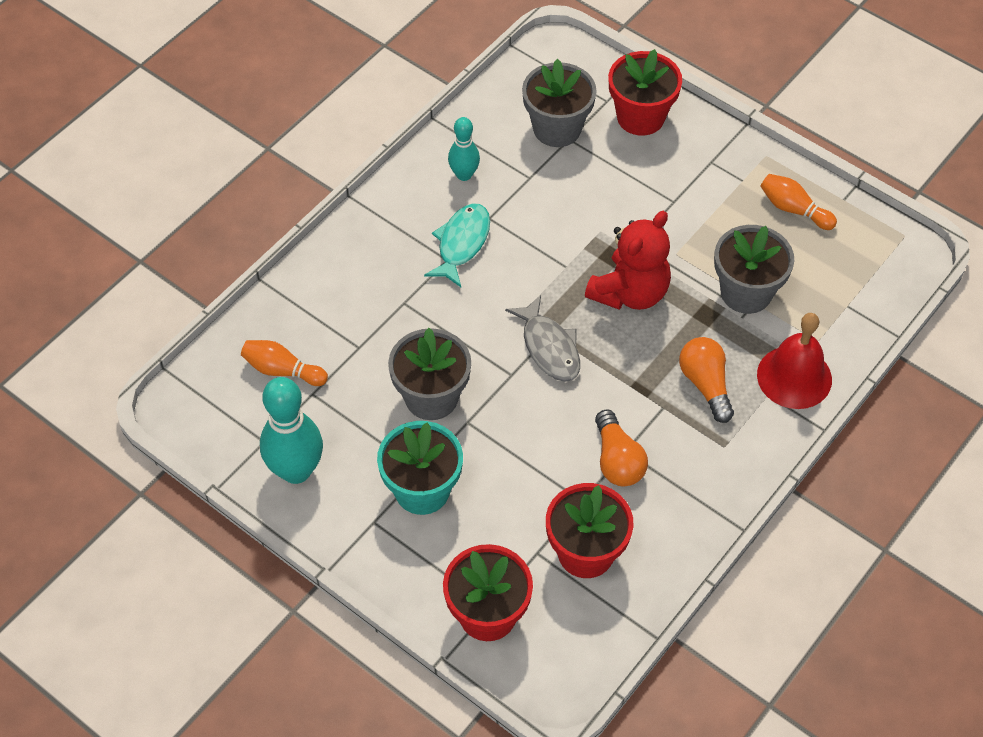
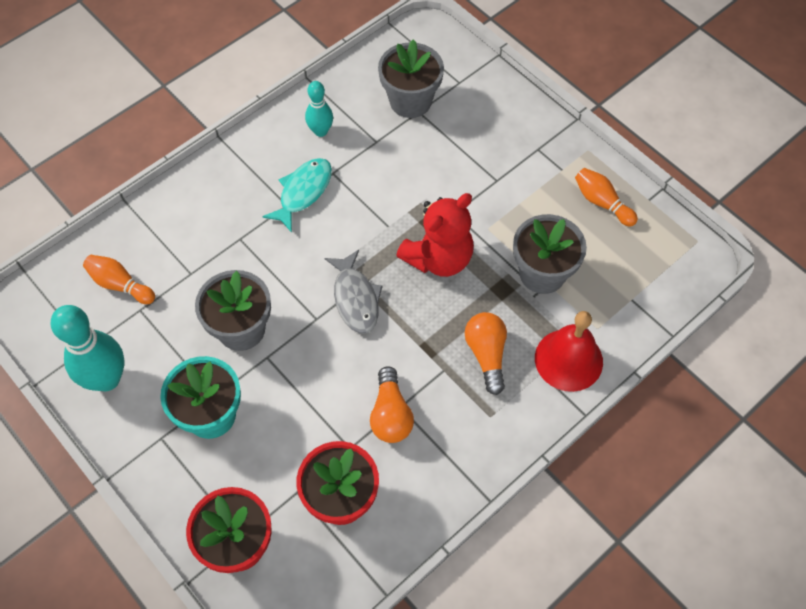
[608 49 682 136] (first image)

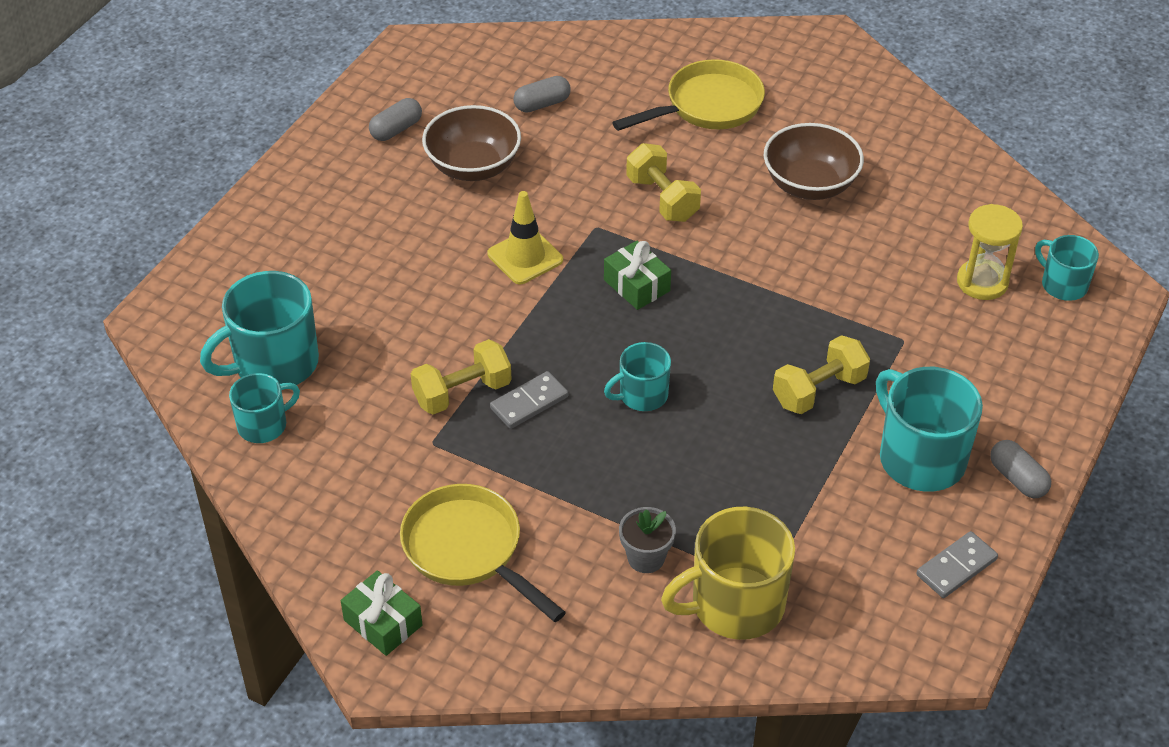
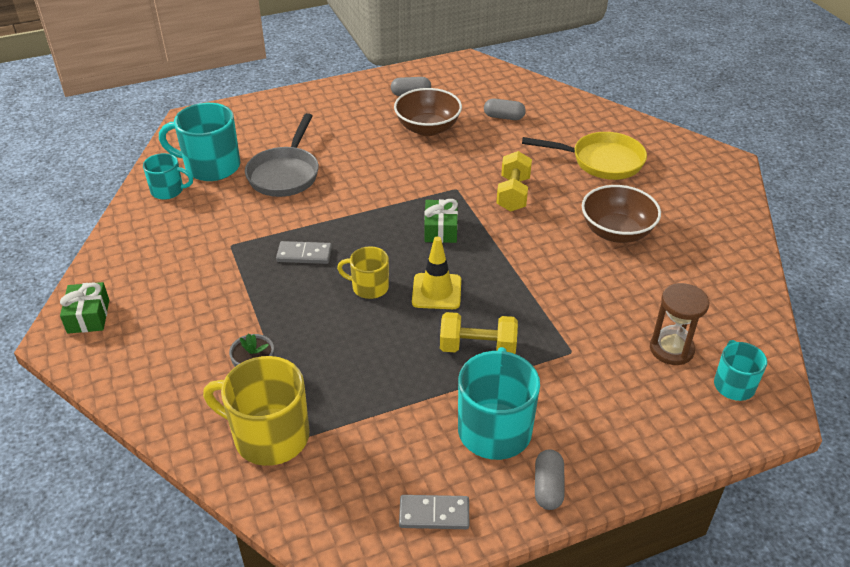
[400 484 566 622] (first image)
[411 339 512 415] (first image)
[412 236 461 309]
[337 246 389 299]
[650 283 709 365]
[245 113 319 197]

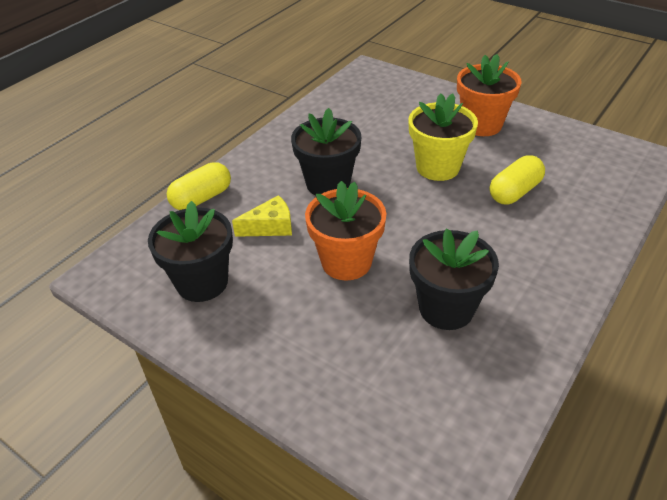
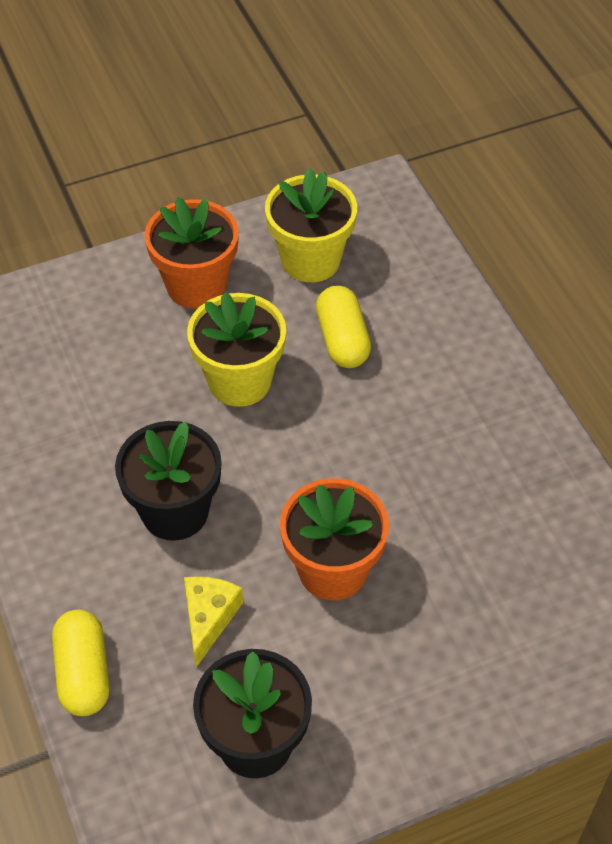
[409 228 499 330] (first image)
[265 168 357 282]

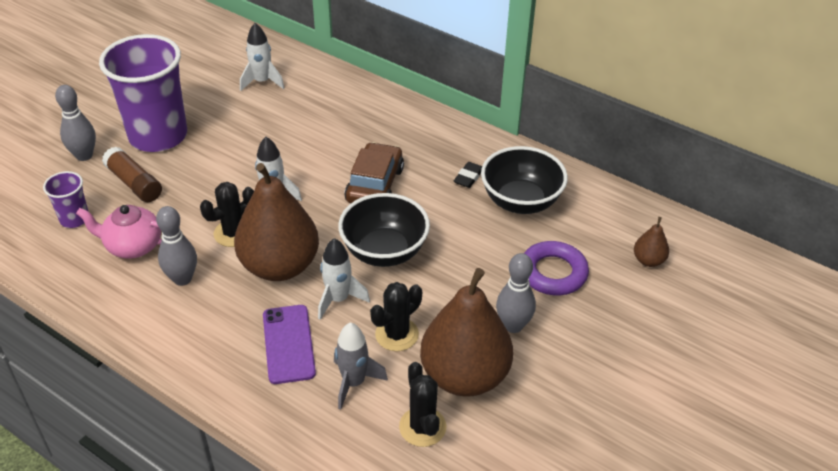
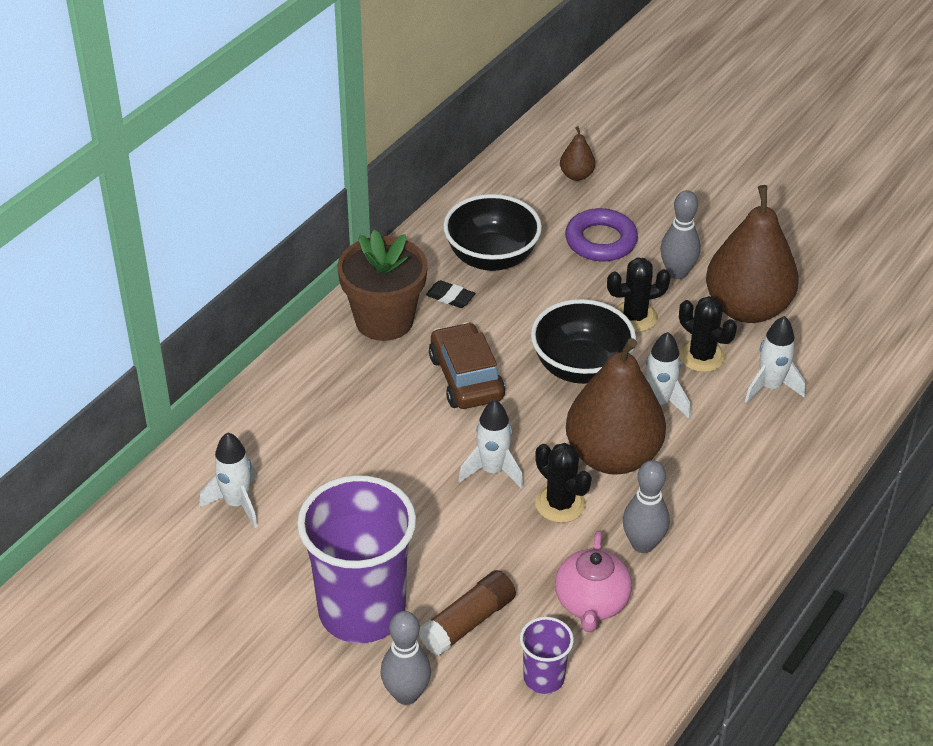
[263 305 316 384] (first image)
[745 316 806 404]
[429 322 505 409]
[607 257 671 332]
[337 230 428 341]

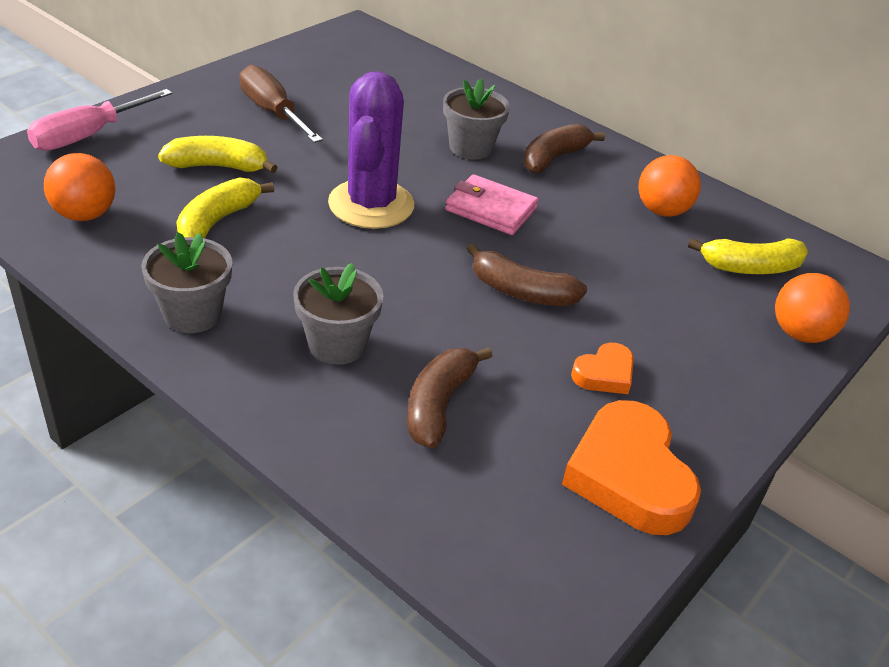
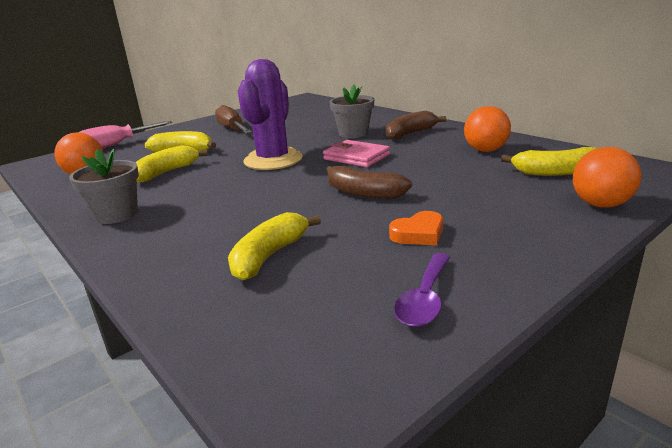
[293 263 383 365] (first image)
[228 212 321 280]
[394 253 450 327]

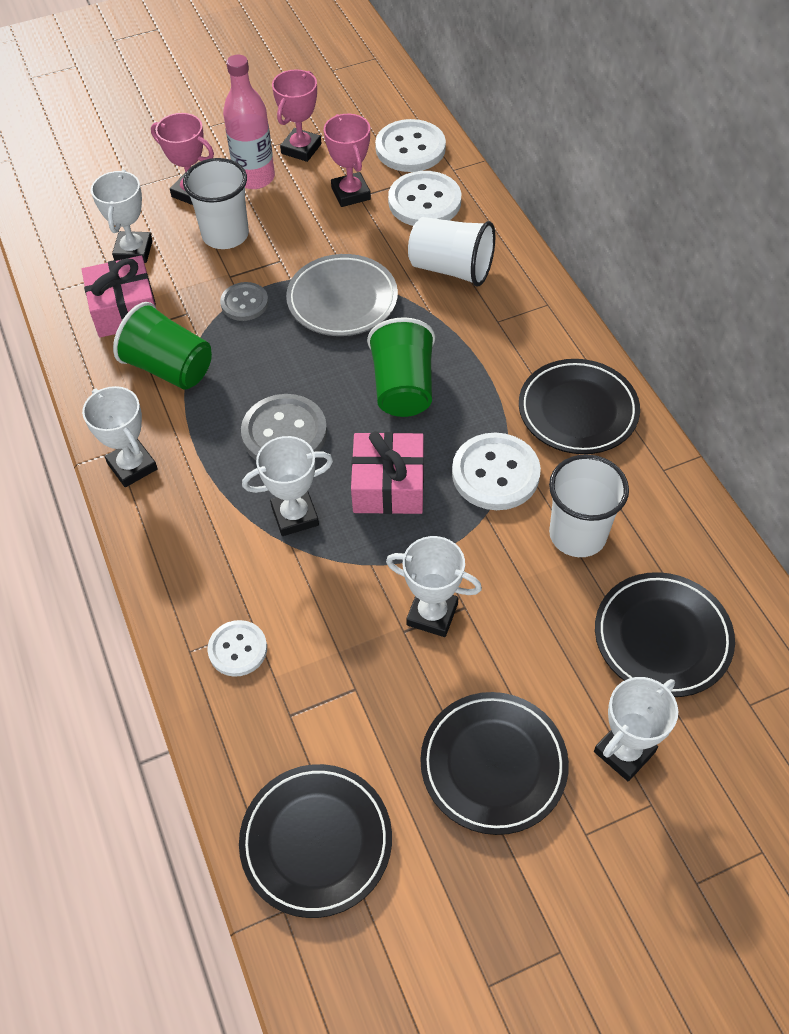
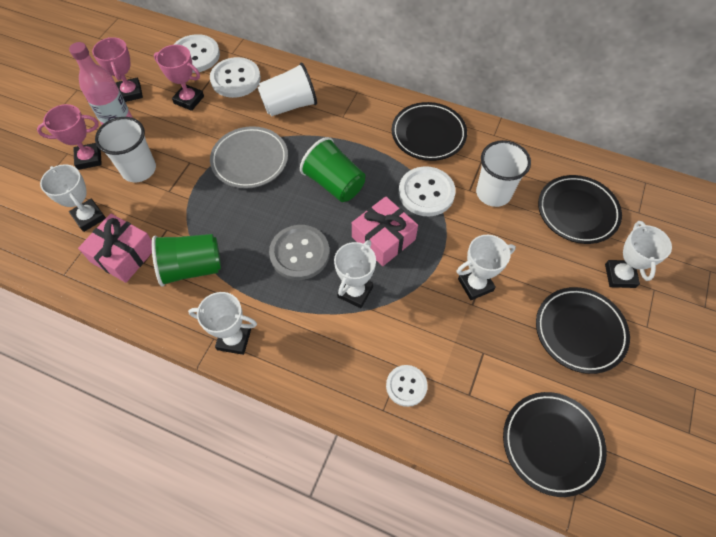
[220 282 269 321] (first image)

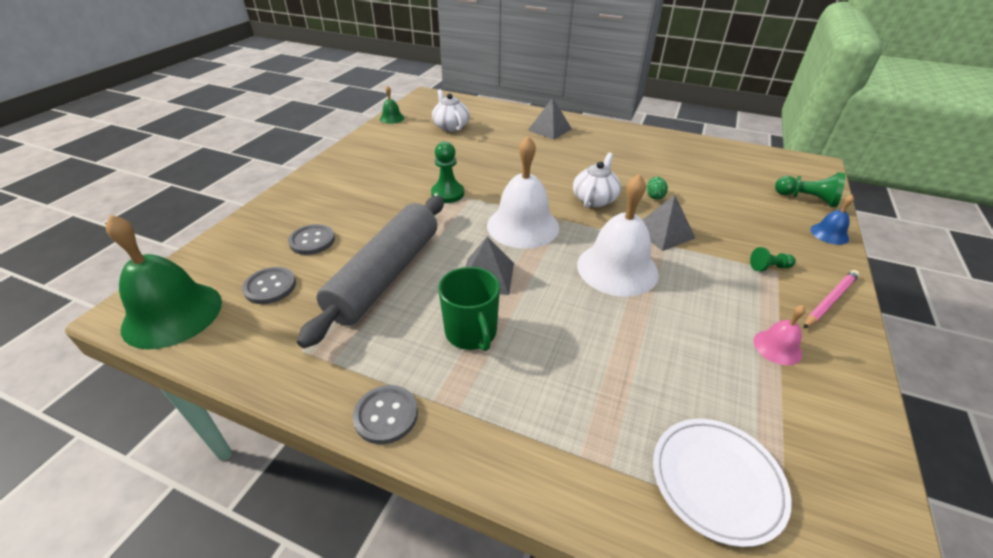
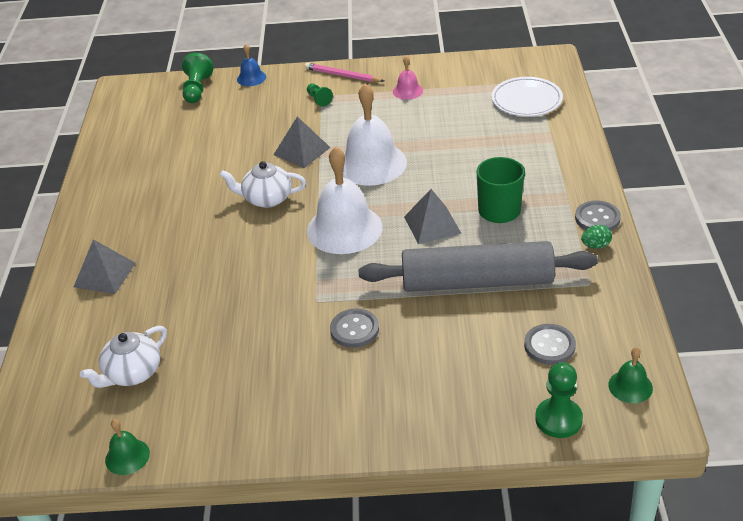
[608 347 653 403]
[330 308 379 348]
[535 362 583 438]
[581 225 612 249]

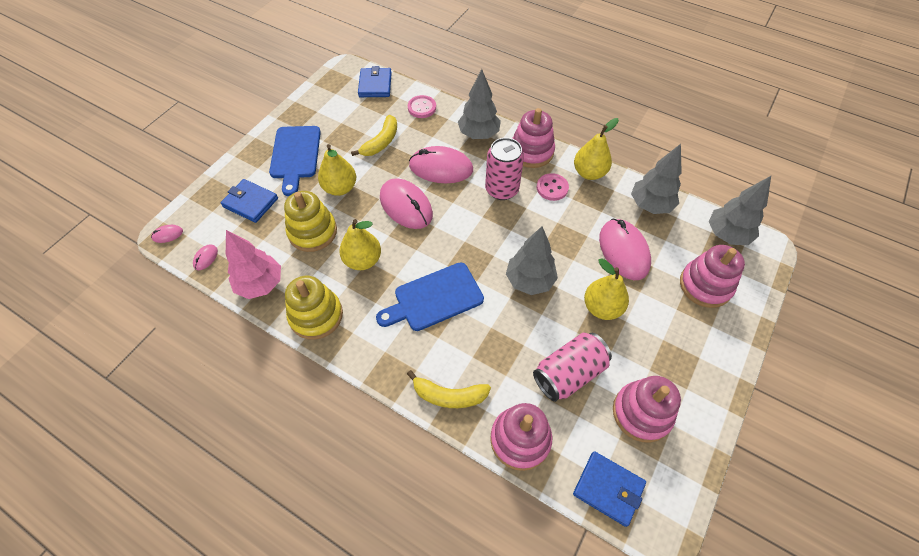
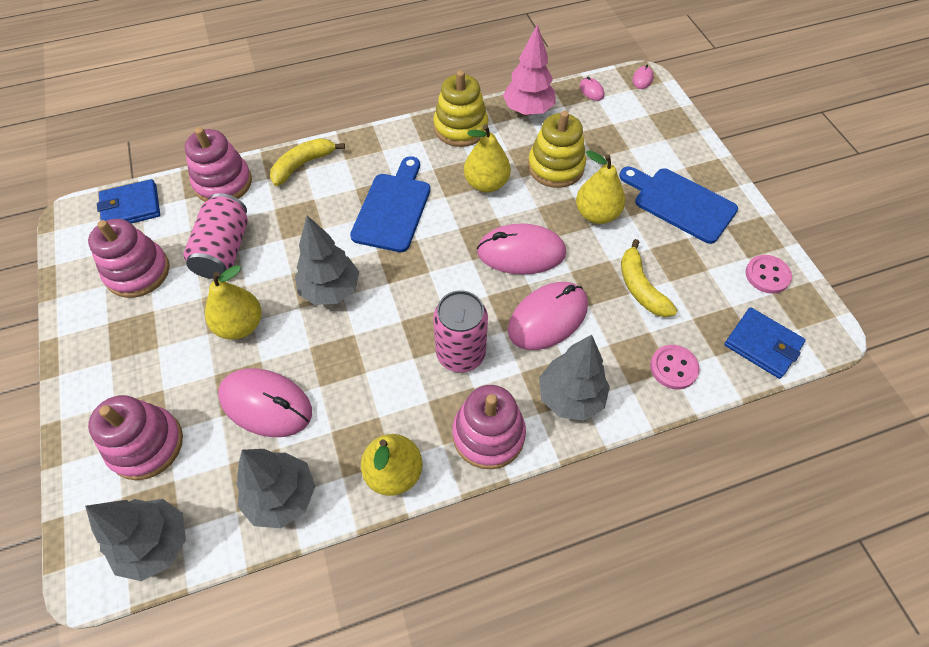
[221 179 278 223] (first image)
[745 255 792 294]

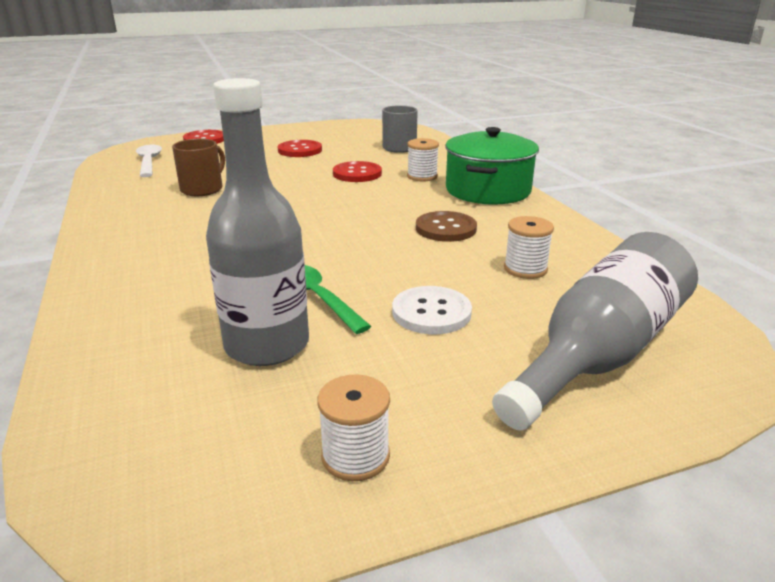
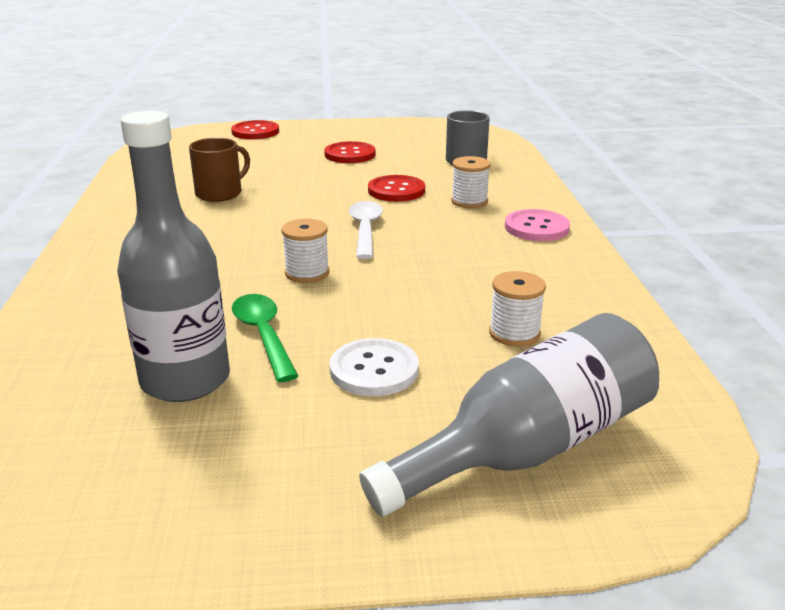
[349 201 383 259]
[282 219 329 283]
[416 211 477 242] (first image)
[505 209 570 241]

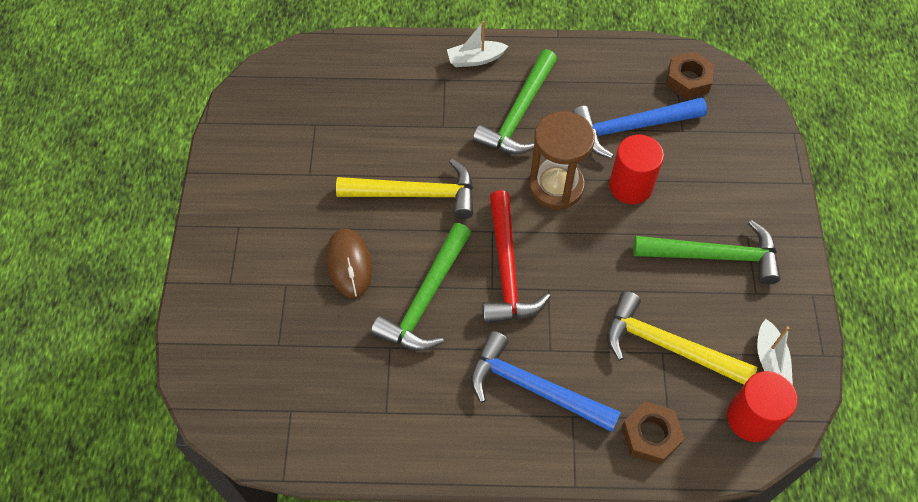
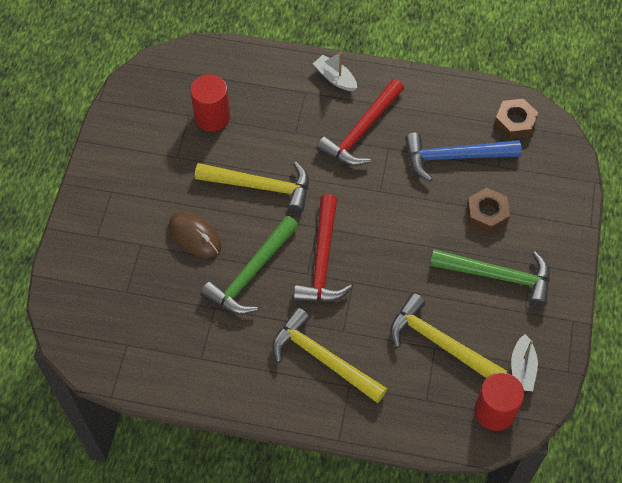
[169 212 222 258]
[313 52 357 91]
[272 308 387 403]
[317 79 404 166]
[529 111 595 209] (first image)
[190 74 230 132]
[467 188 510 233]

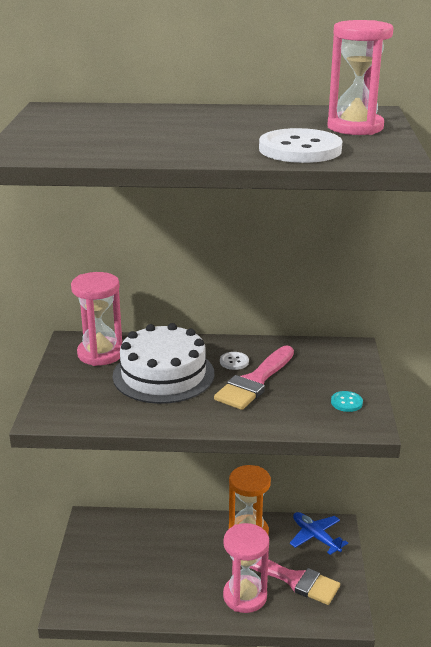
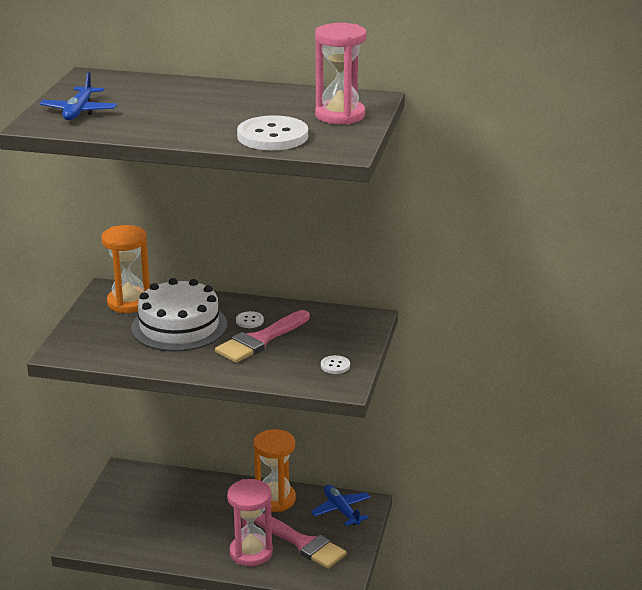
[101 225 150 313]
[321 355 350 374]
[39 72 117 120]

